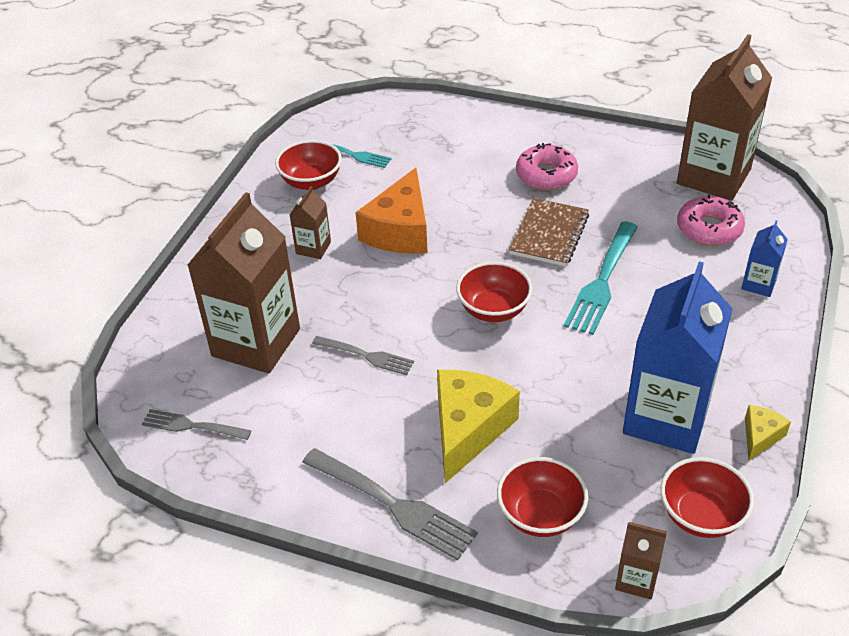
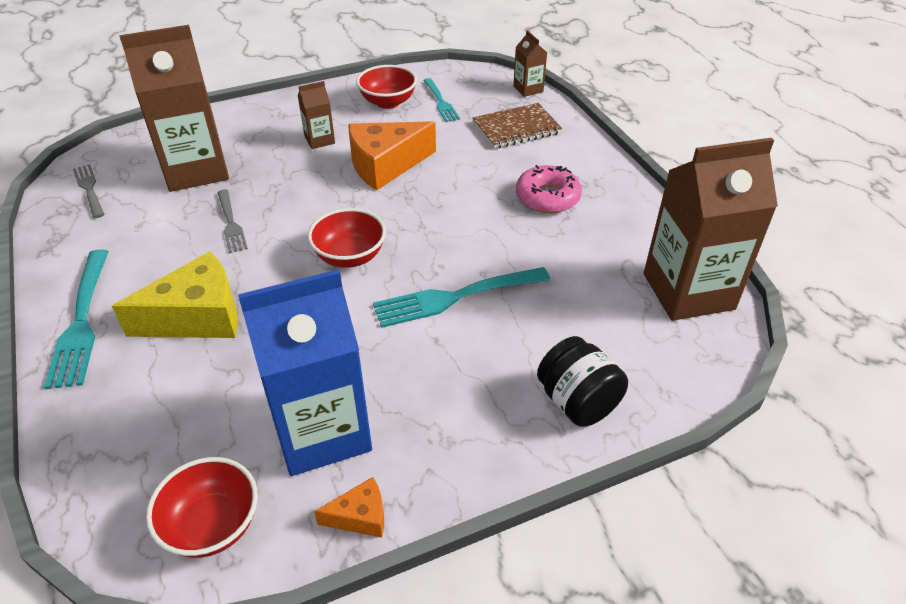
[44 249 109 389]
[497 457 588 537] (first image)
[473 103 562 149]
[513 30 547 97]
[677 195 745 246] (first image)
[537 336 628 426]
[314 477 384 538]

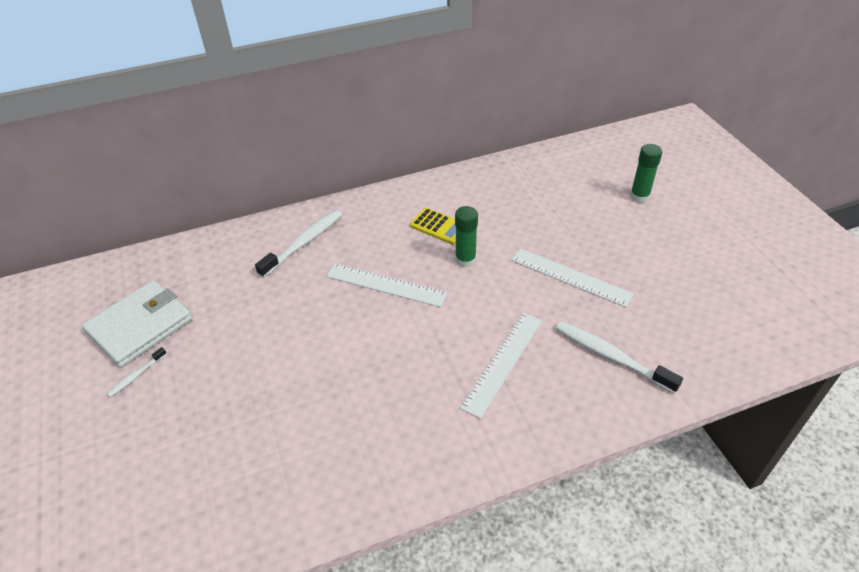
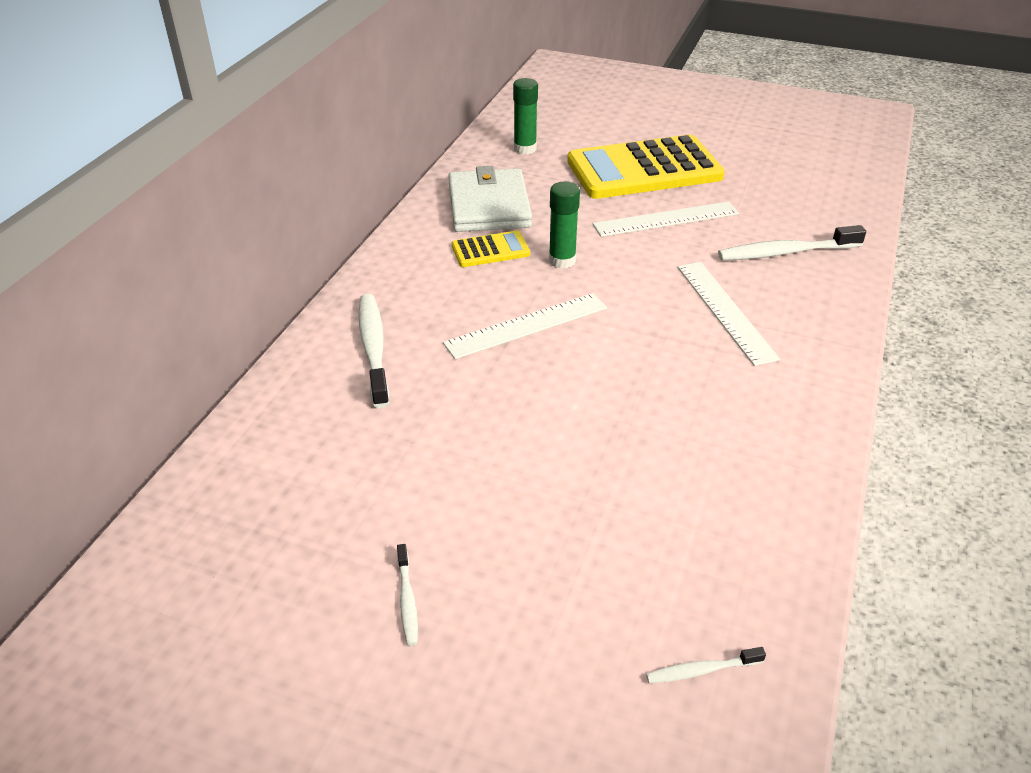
[448 166 532 232]
[513 78 538 155]
[567 135 725 199]
[646 647 766 683]

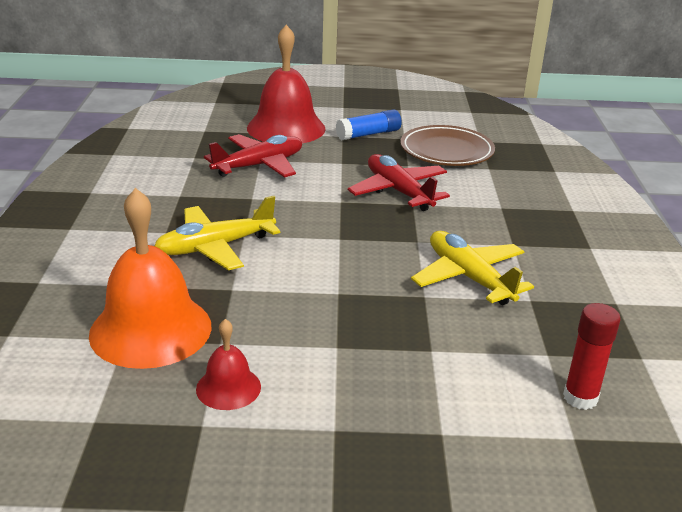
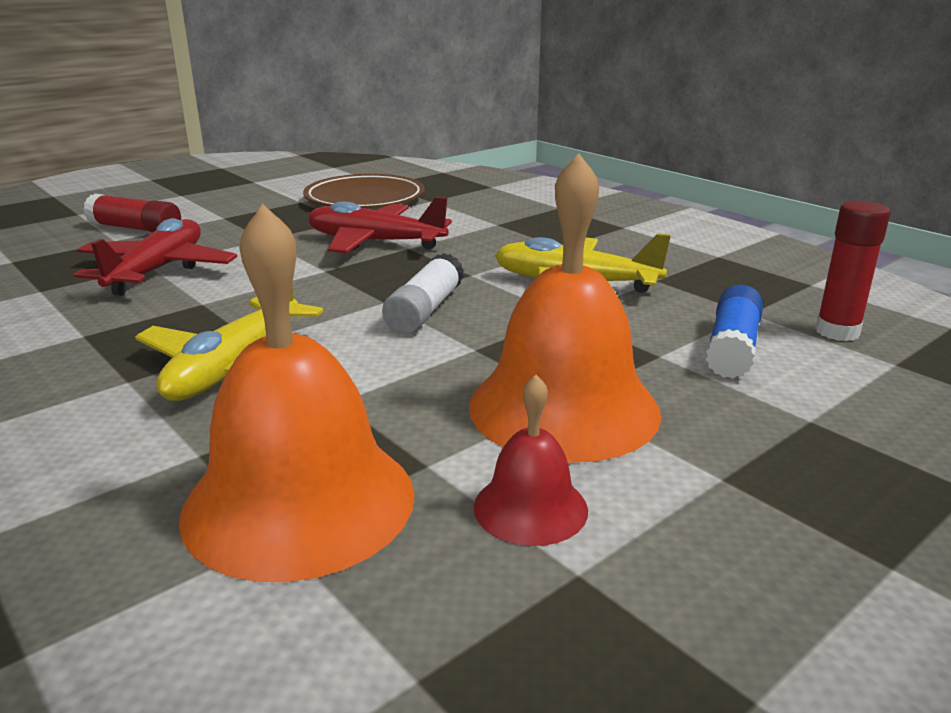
[83 194 181 233]
[706 285 763 379]
[382 253 464 334]
[469 154 661 463]

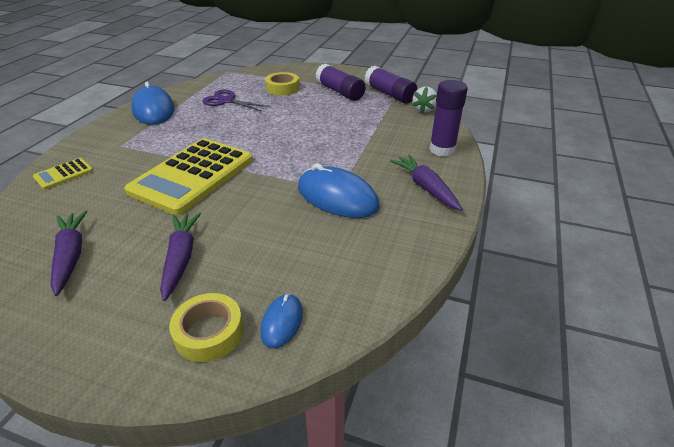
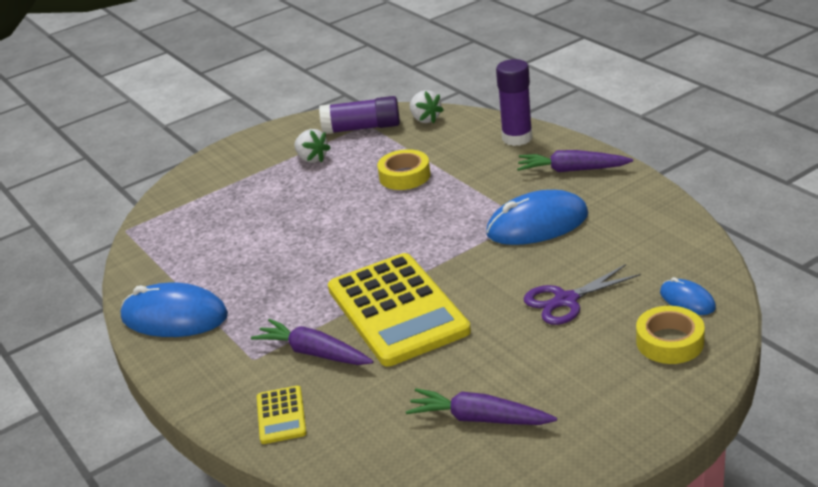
[251 319 374 365]
[524 264 641 325]
[377 149 430 190]
[294 129 331 163]

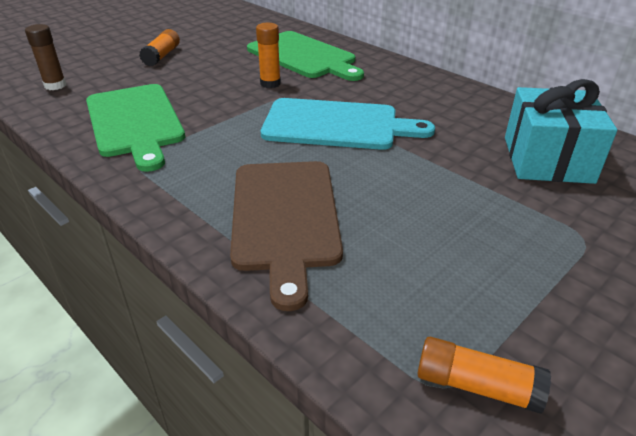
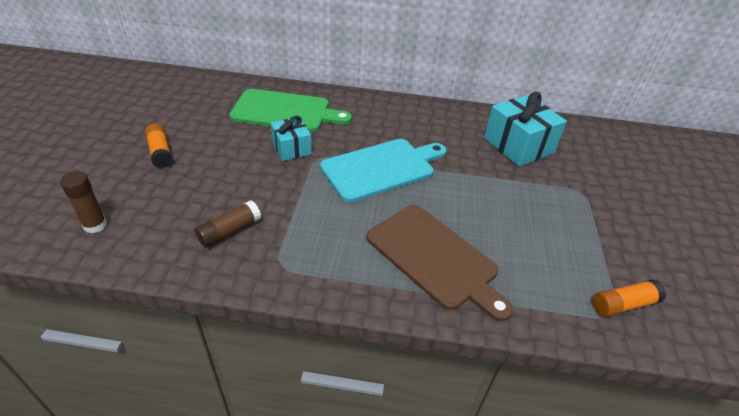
[195 200 261 248]
[271 116 312 161]

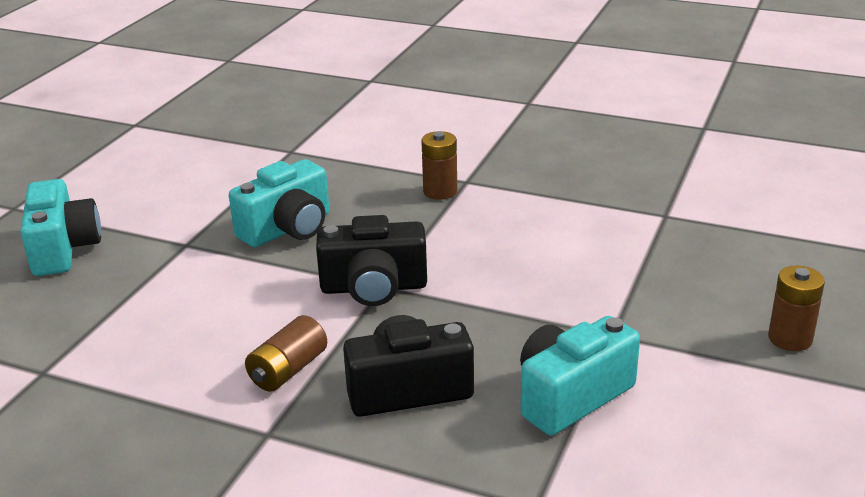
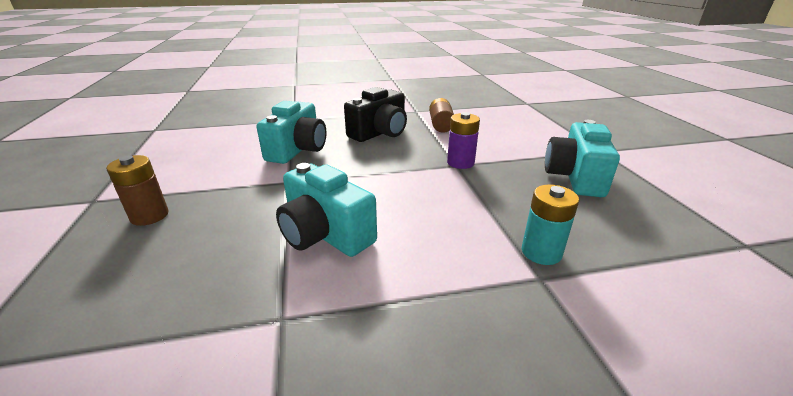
[276 163 377 257]
[447 112 480 169]
[522 184 579 265]

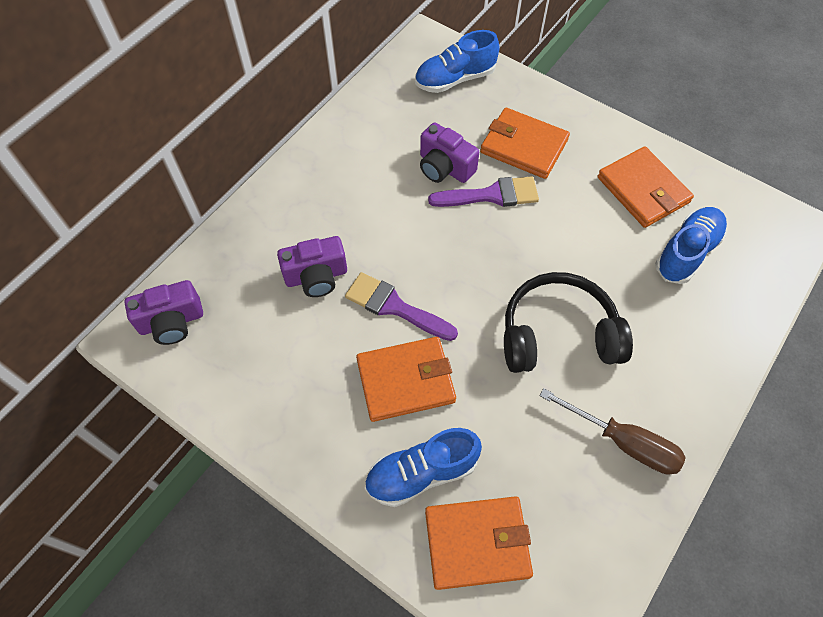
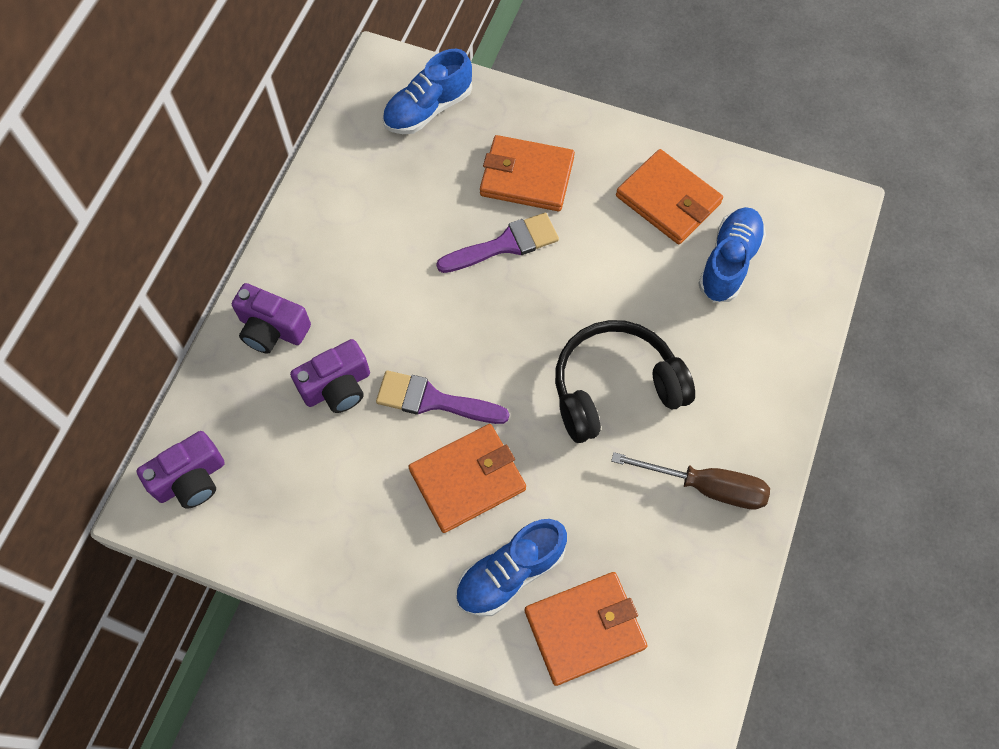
[232 283 311 354]

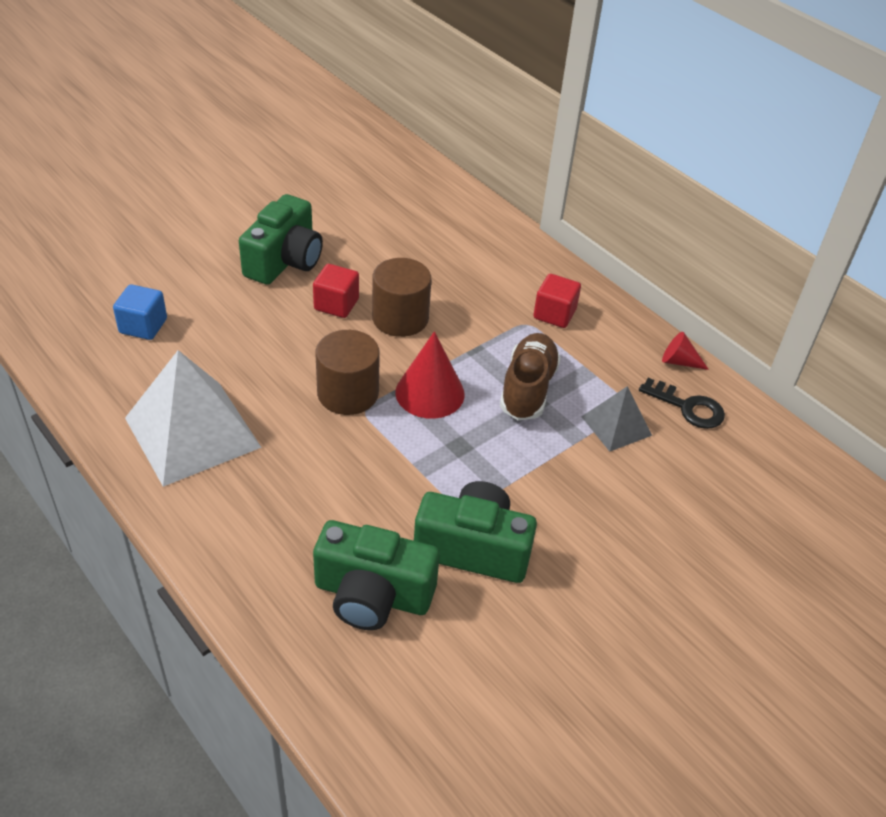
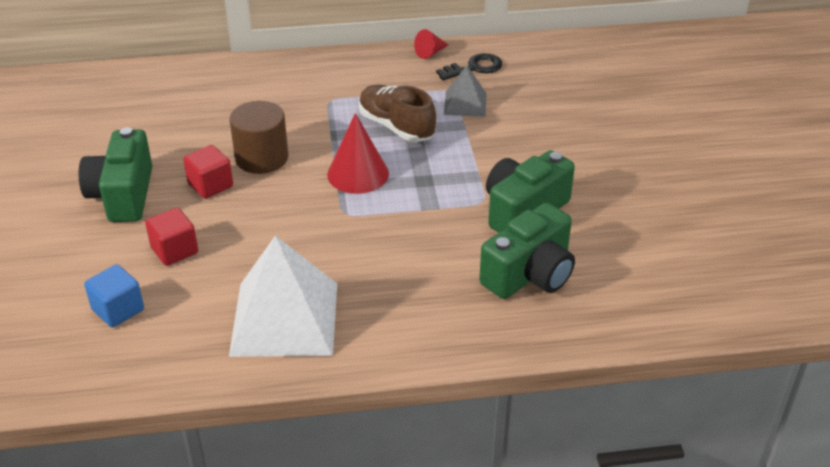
[79 127 152 222]
[316 330 380 415] (first image)
[145 208 198 266]

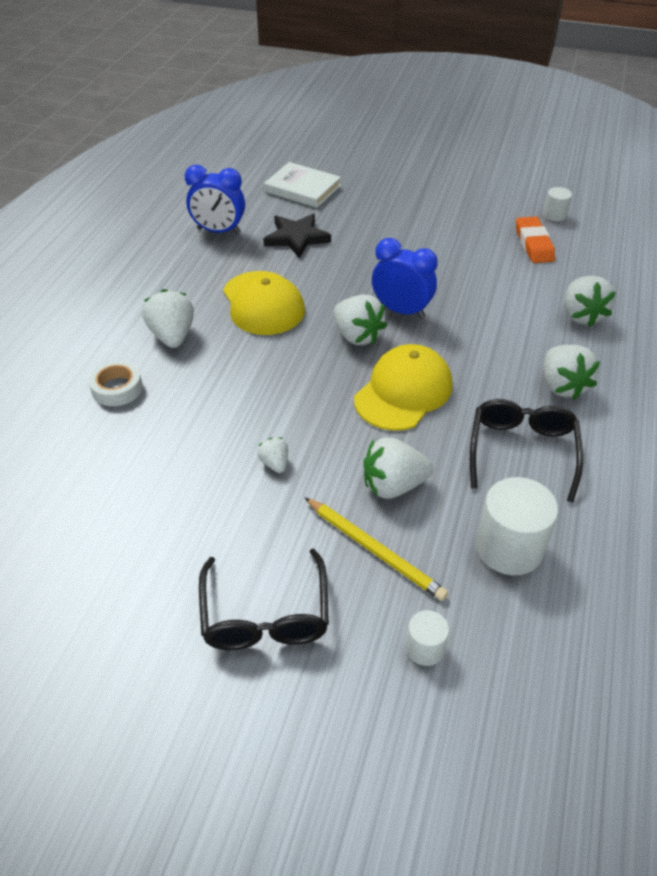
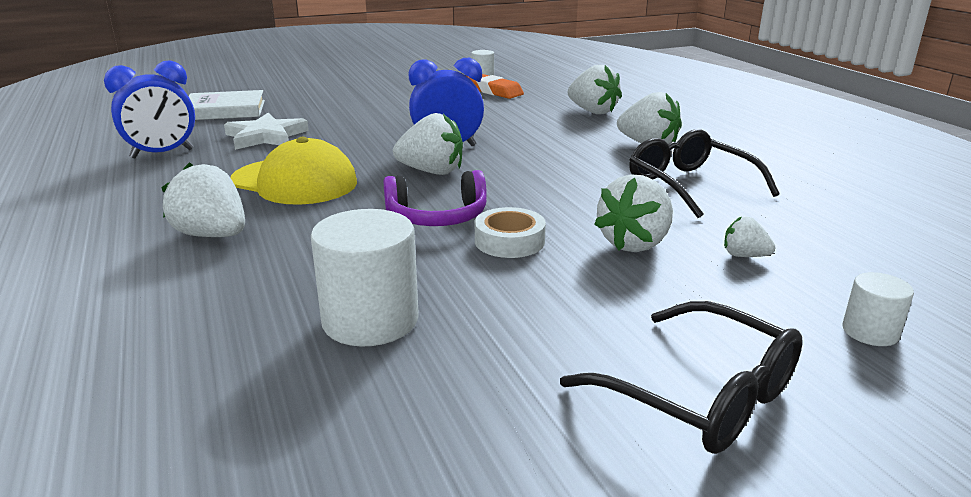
[475 207 546 258]
[724 217 776 257]
[224 113 309 150]
[304 497 448 601] (first image)
[354 344 453 431] (first image)
[311 209 418 347]
[384 170 487 226]

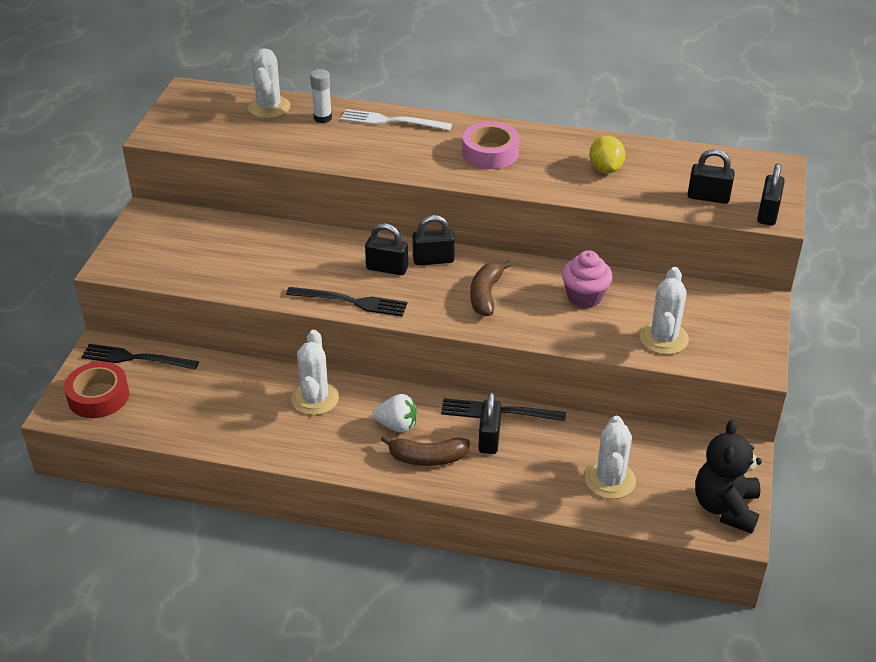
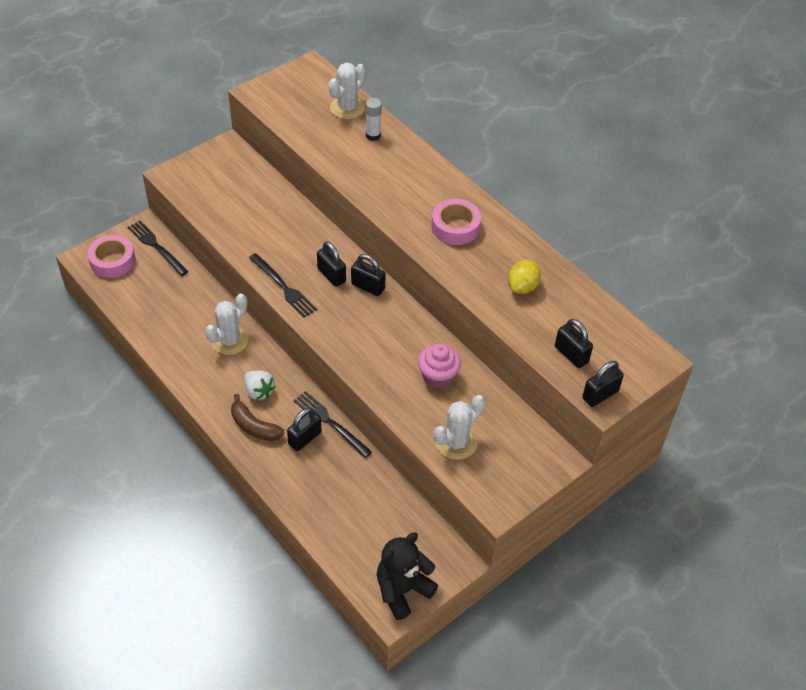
[88 235 135 278]
[341 109 452 131] (first image)
[470 261 512 316] (first image)
[585 416 636 499] (first image)

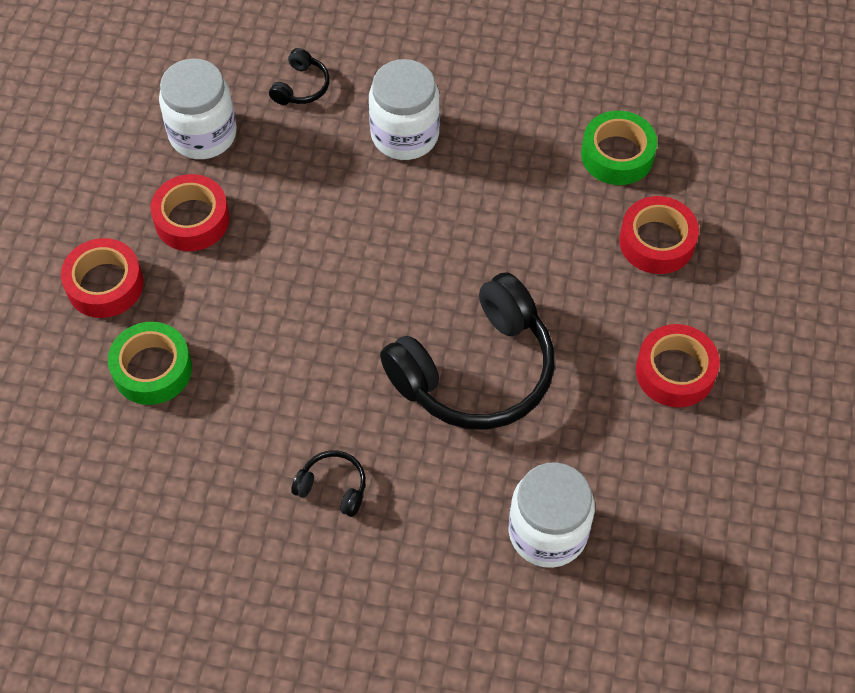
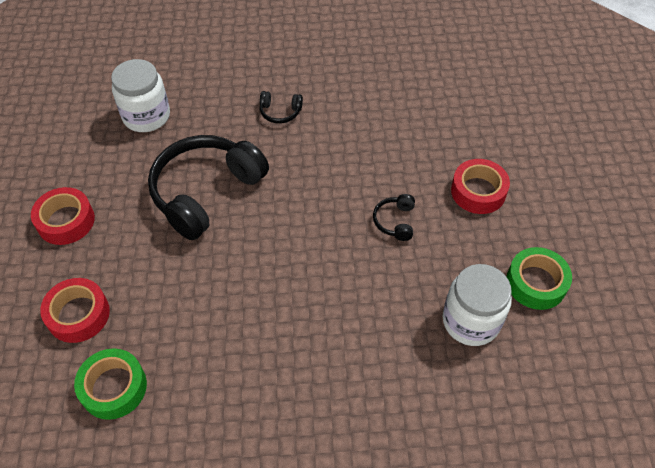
[507 247 572 310]
[150 174 230 251] (first image)
[373 194 415 241]
[369 59 440 160] (first image)

